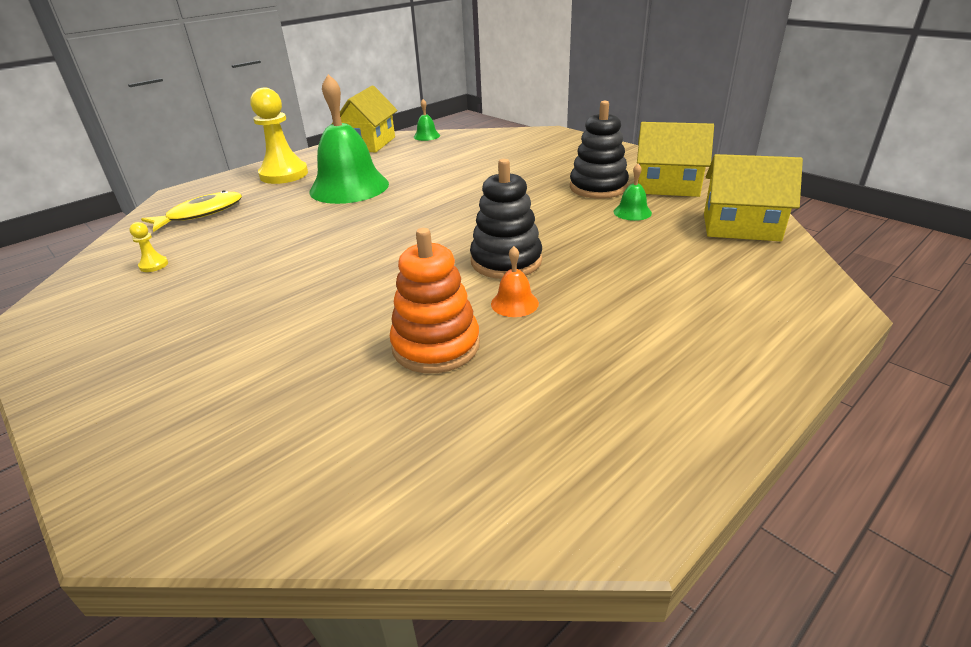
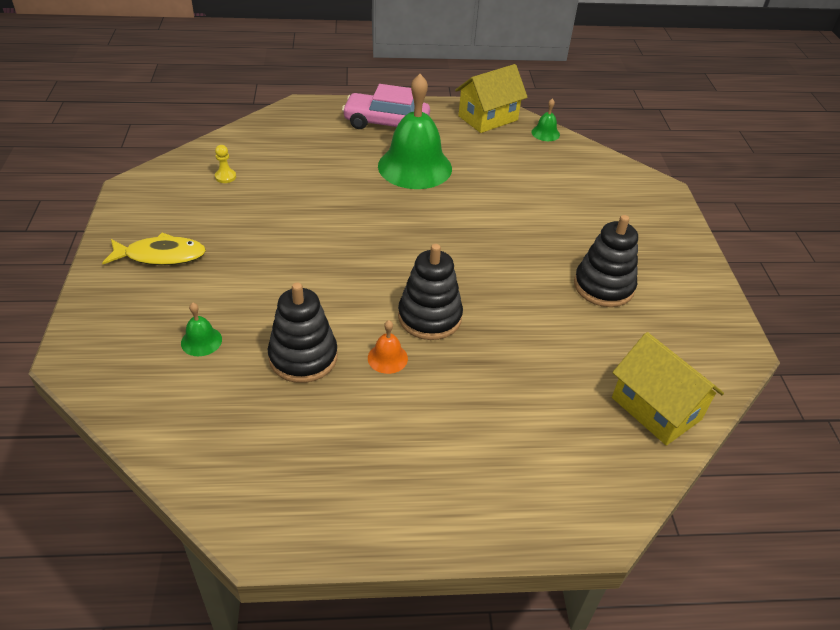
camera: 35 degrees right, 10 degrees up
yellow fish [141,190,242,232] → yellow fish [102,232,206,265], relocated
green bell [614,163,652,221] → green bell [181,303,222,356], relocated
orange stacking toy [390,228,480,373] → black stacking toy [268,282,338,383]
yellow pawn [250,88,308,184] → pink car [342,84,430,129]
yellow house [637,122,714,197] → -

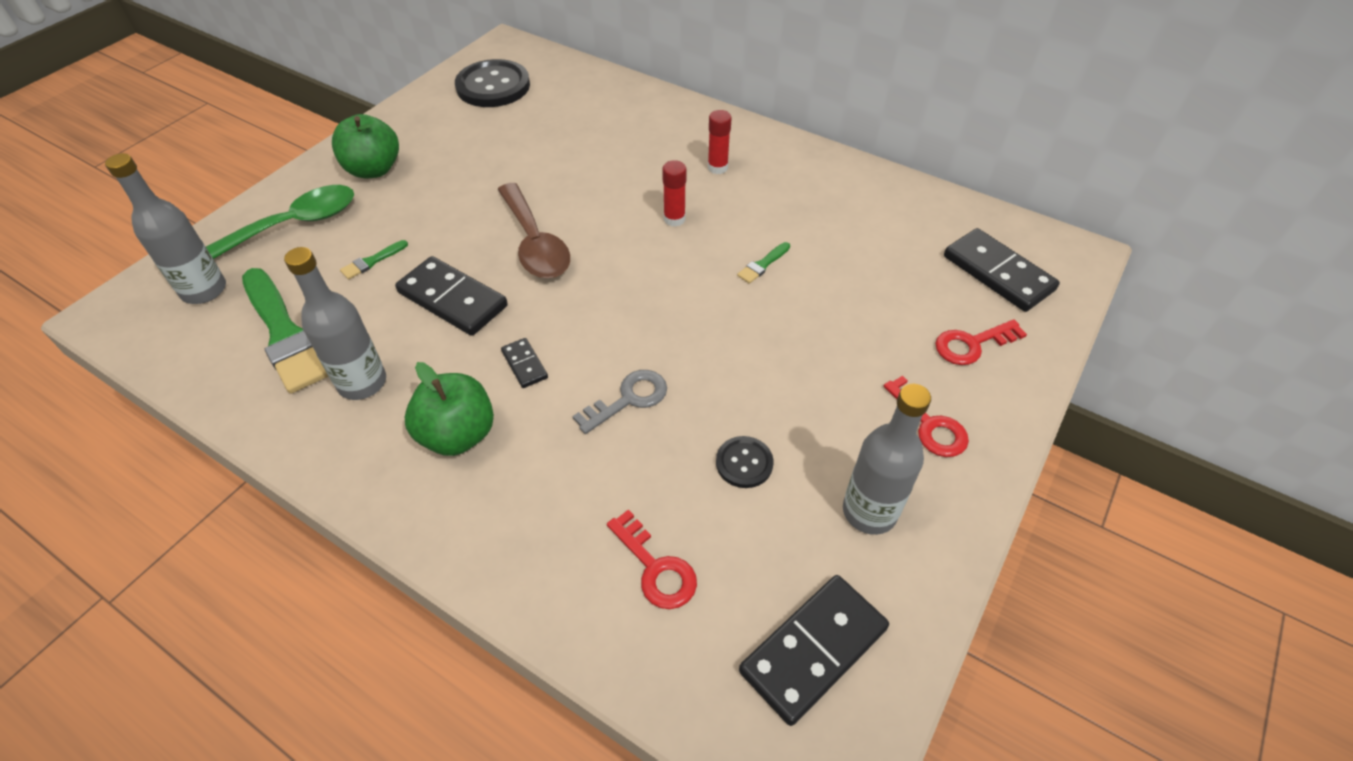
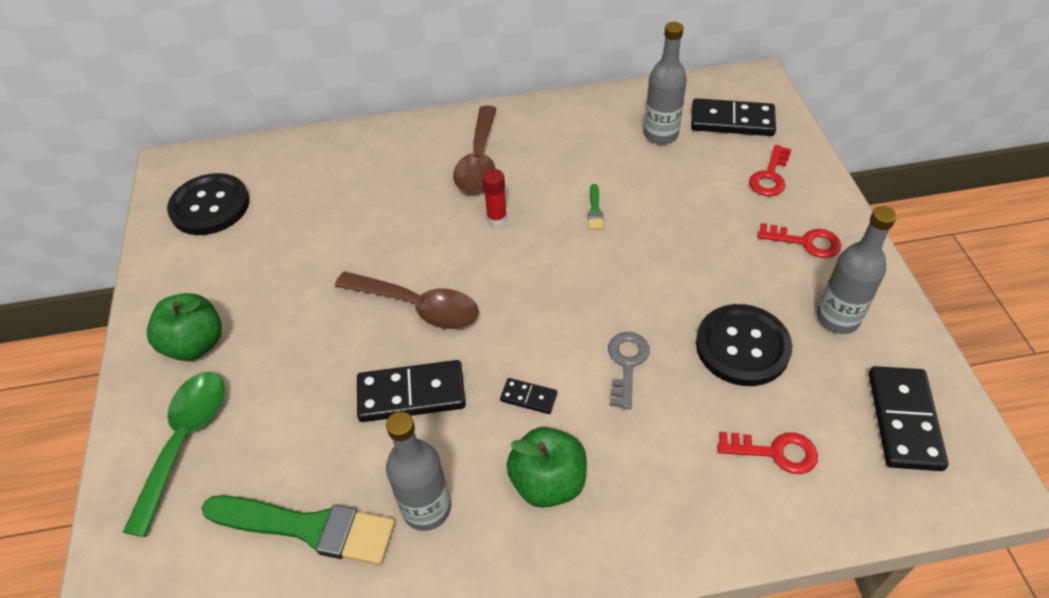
camera: 40 degrees left, 0 degrees up
red glue stick [708,110,732,174] → brown spoon [453,106,497,193]
grey bottle [105,153,226,304] → grey bottle [644,22,687,145], relocated
black button [716,436,774,488] → black button [696,304,793,386], x1.96
green brush [340,240,408,279] → -

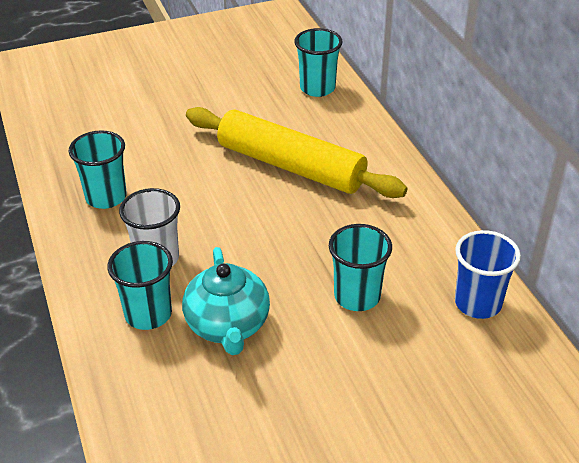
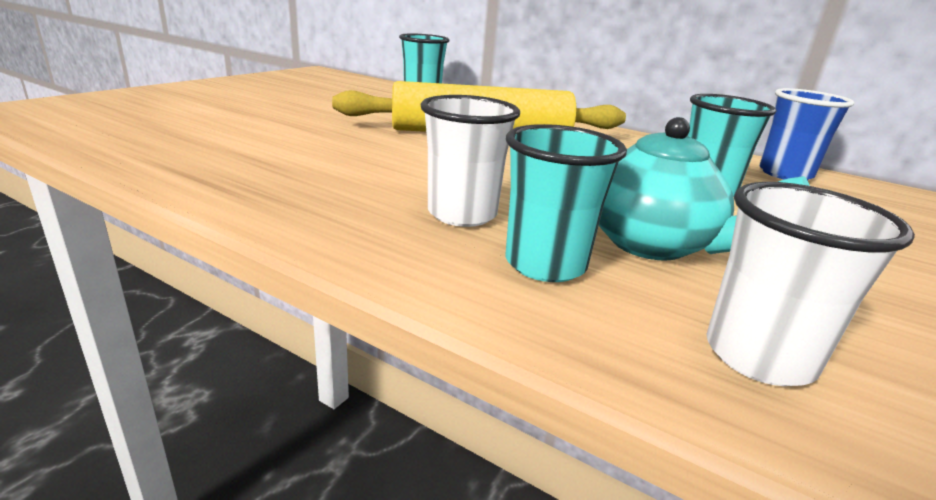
camera: 40 degrees left, 15 degrees down
- → white cup [707,182,915,386]
turquoise cup [69,130,127,209] → -

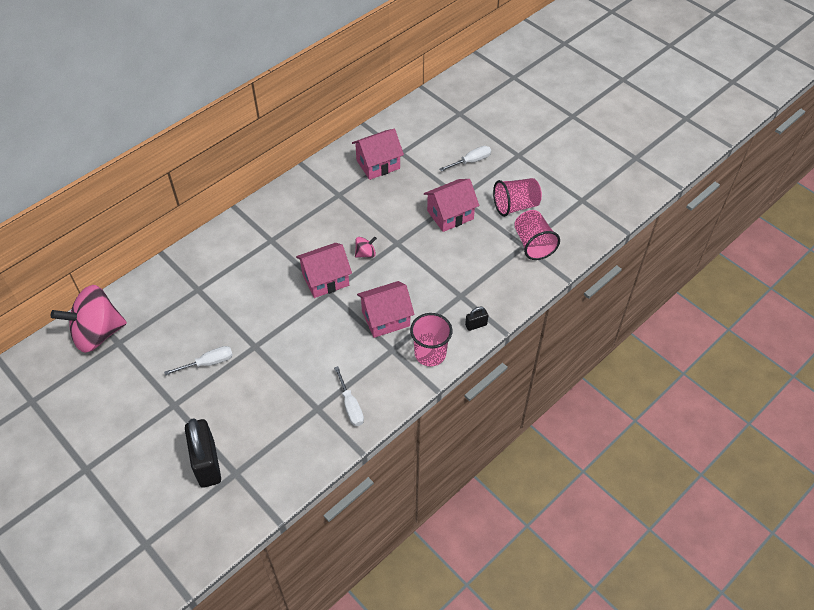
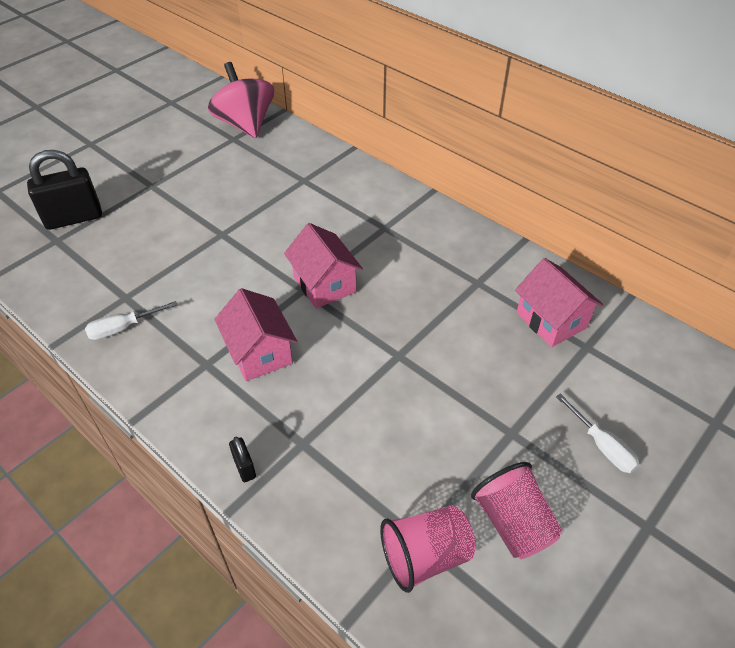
camera: 85 degrees right, 5 degrees down
white screwdriver [164,346,233,376] → -
pink spinning top [355,237,377,258] → -
pink cup [410,313,452,366] → -
pink house [424,179,479,232] → -

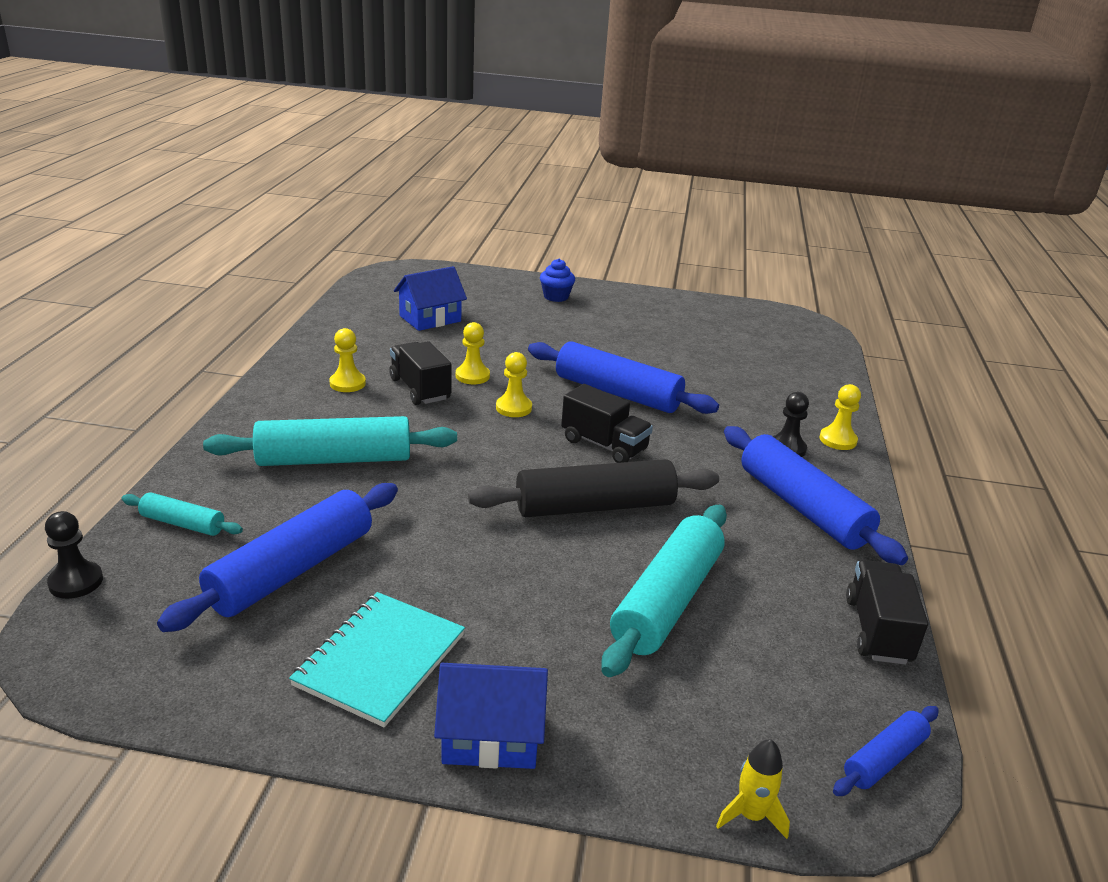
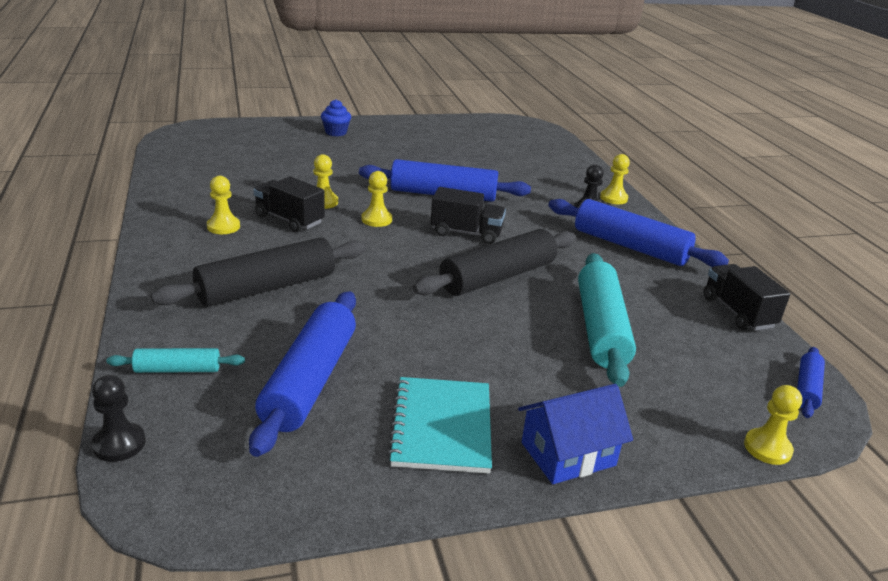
camera: 25 degrees left, 0 degrees up
turquoise rolling pin [203,416,457,466] → black rolling pin [151,238,366,307]
yellow rocket [716,739,790,839] → yellow pawn [744,385,802,465]
blue house [394,266,467,331] → -

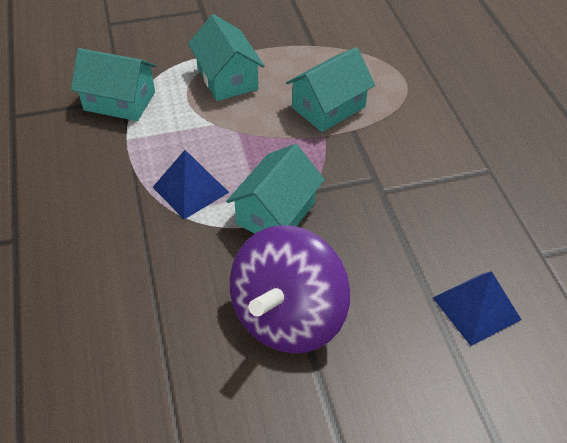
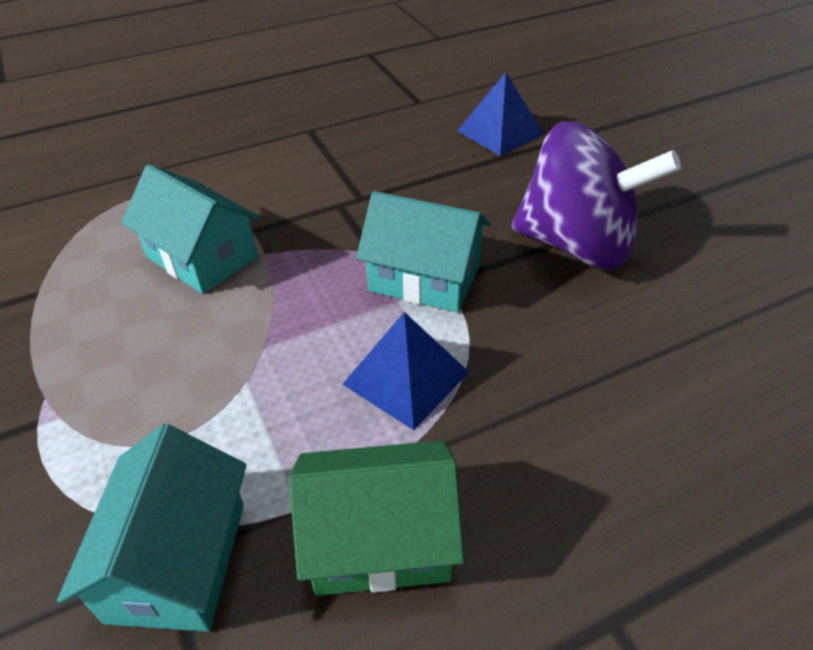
camera: 100 degrees left, 5 degrees down
- → green house [289,440,464,596]
turquoise house [188,14,265,101] → -

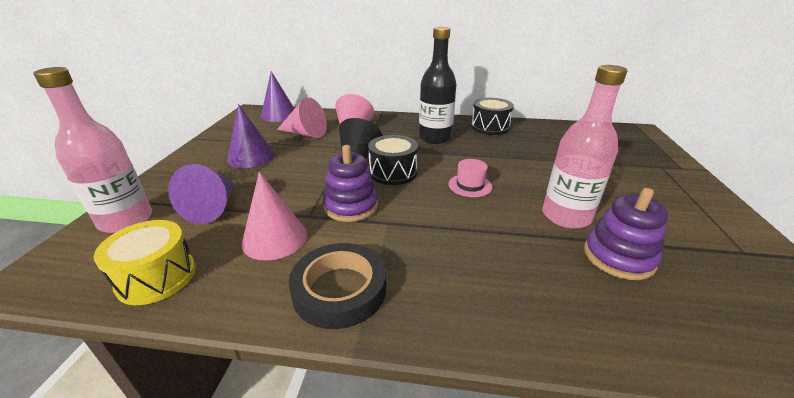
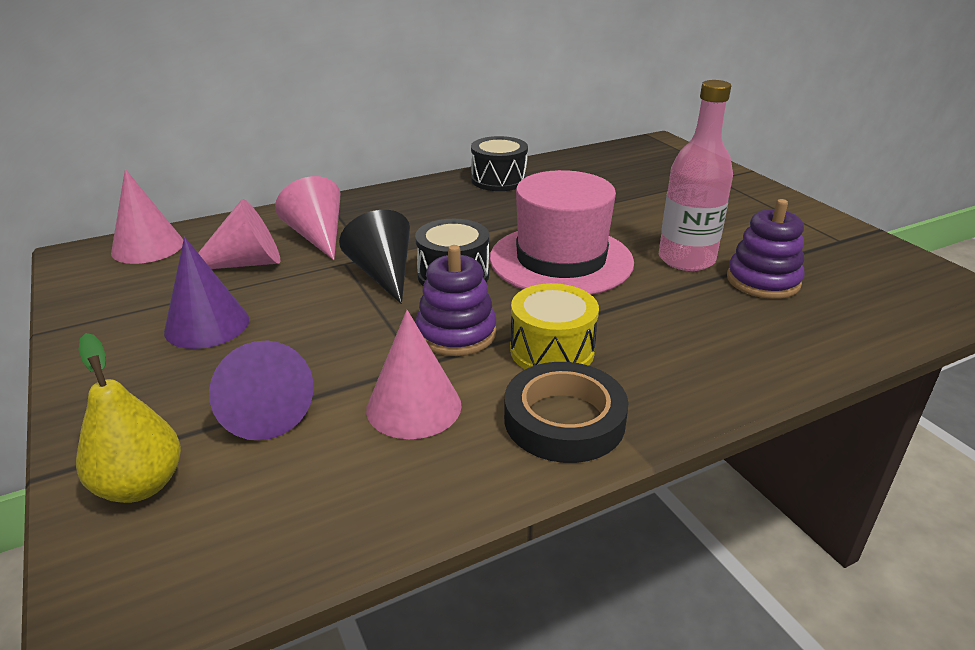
camera: 35 degrees left, 0 degrees up
pink bottle [33,67,152,233] → yellow pear [76,333,181,503]
purple cone [261,71,295,122] → pink cone [111,169,183,264]
pink hat [448,159,492,197] → pink hat [490,170,634,295], x2.43
yellow drum [93,220,196,305] → yellow drum [510,283,599,369], relocated
black bottle [419,27,457,144] → -

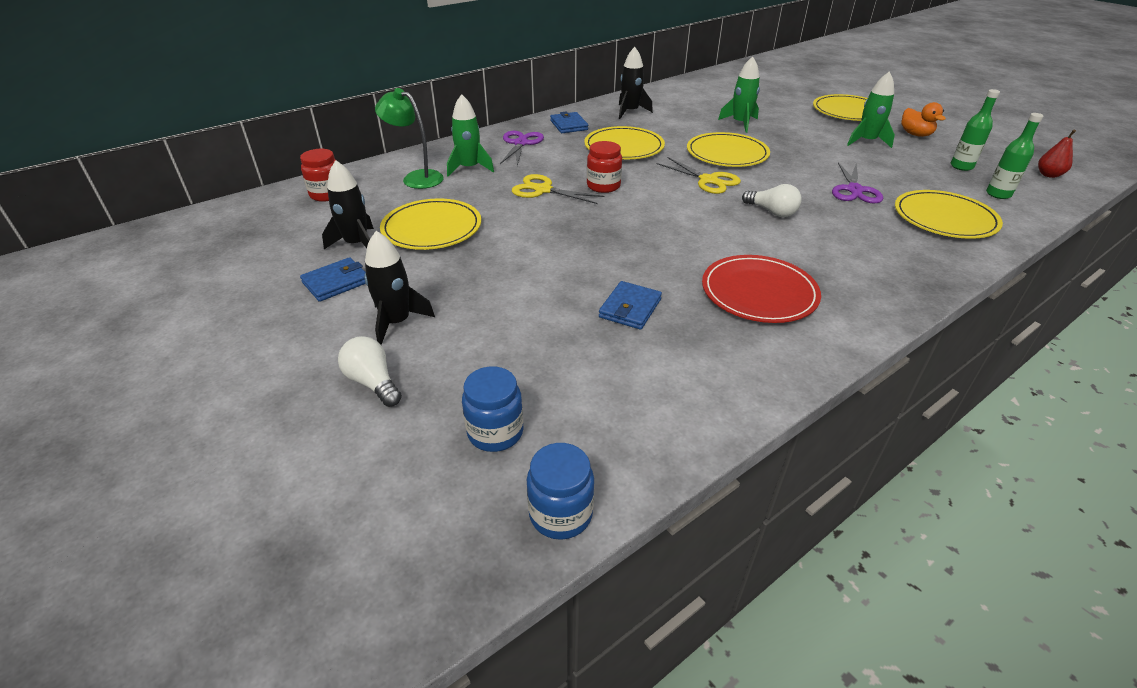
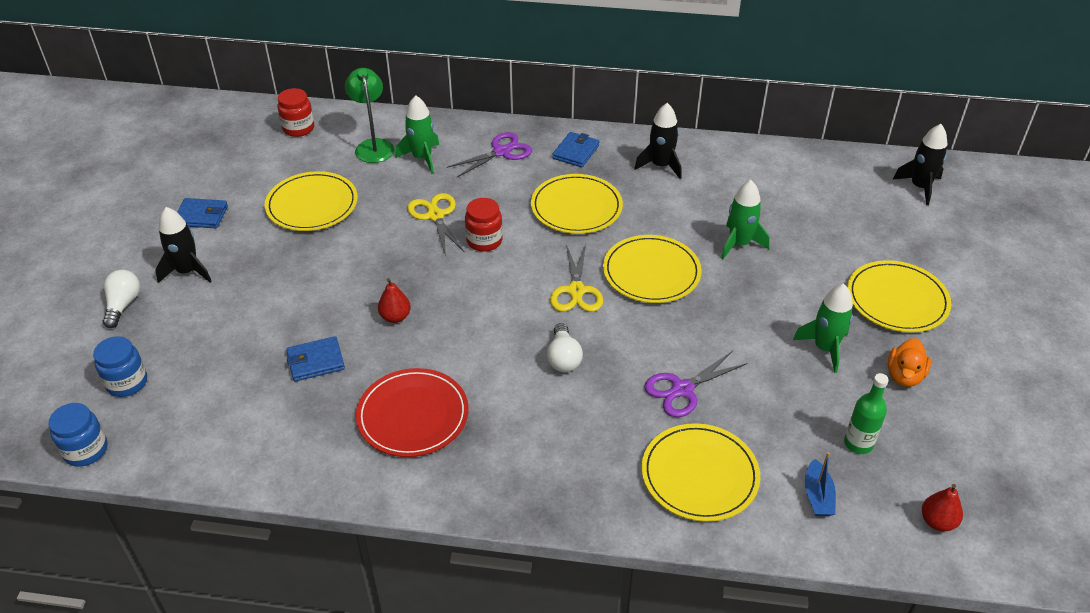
camera: 45 degrees right, 5 degrees up
- → red pear [378,278,411,323]
green bottle [986,113,1044,199] → blue boat [805,452,836,516]
black rocket [322,160,374,249] → black rocket [892,124,947,205], relocated

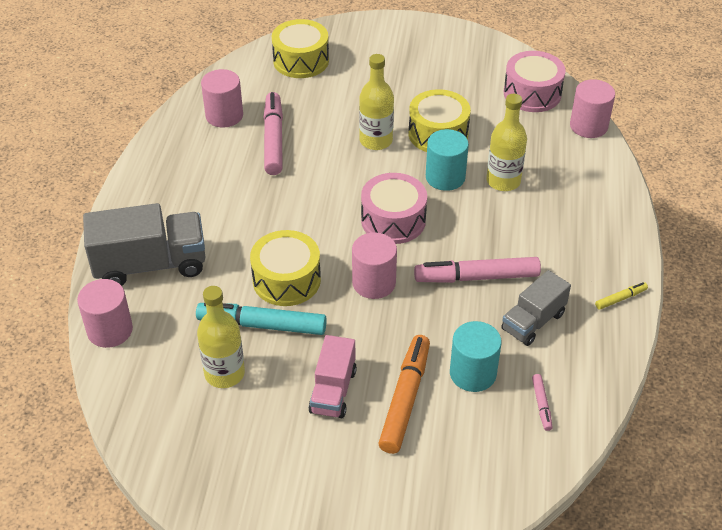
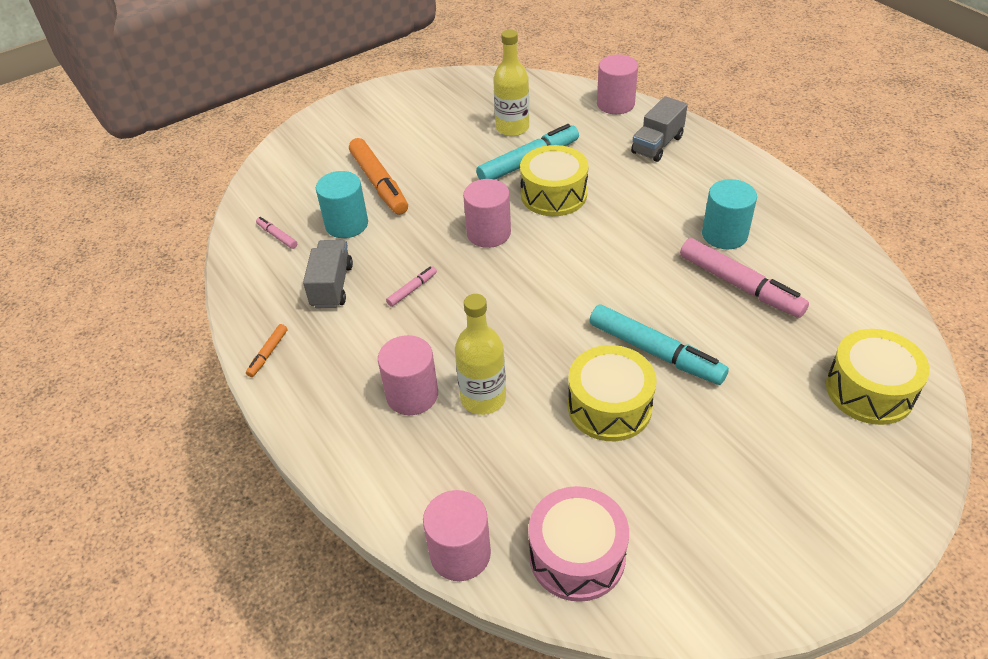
camera: 140 degrees right, 0 degrees up
yellow marker [595,282,648,310] → orange marker [246,324,288,377]
pink cylinder [201,69,243,127] → pink cylinder [378,335,438,415], relocated
pink marker [414,257,541,283] → pink marker [386,266,437,307], x0.46
yellow bottle [359,54,394,150] → turquoise marker [589,304,729,385]
grey truck [83,203,206,286] → grey truck [631,96,688,162], x0.61
turquoise cylinder [426,129,469,191] → turquoise cylinder [702,179,757,249], relocated
pink truck [309,335,357,418] → -
pink drum [361,173,427,244] → -

